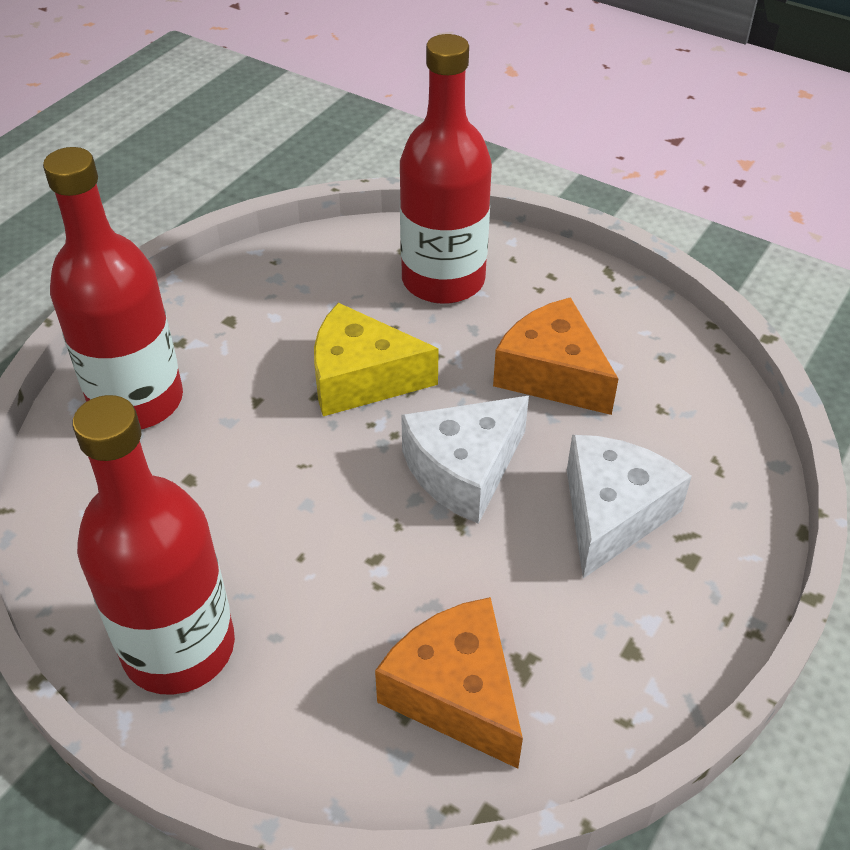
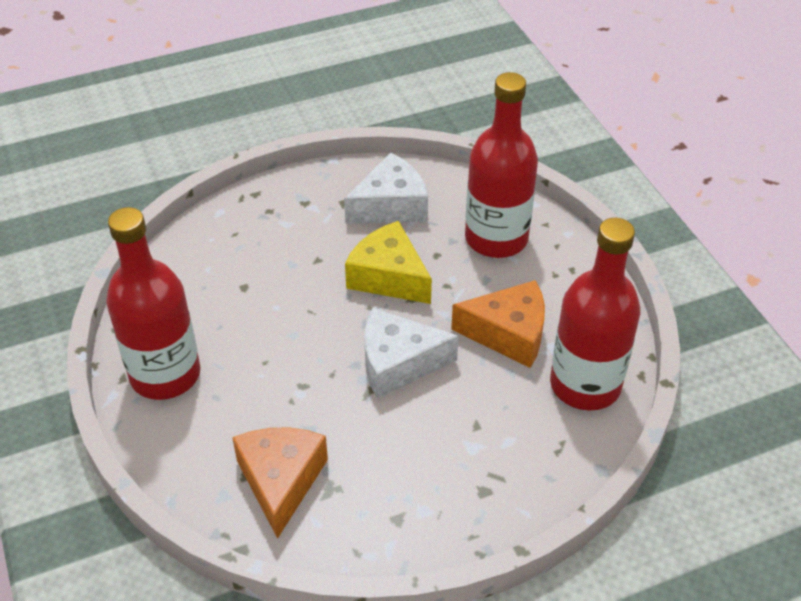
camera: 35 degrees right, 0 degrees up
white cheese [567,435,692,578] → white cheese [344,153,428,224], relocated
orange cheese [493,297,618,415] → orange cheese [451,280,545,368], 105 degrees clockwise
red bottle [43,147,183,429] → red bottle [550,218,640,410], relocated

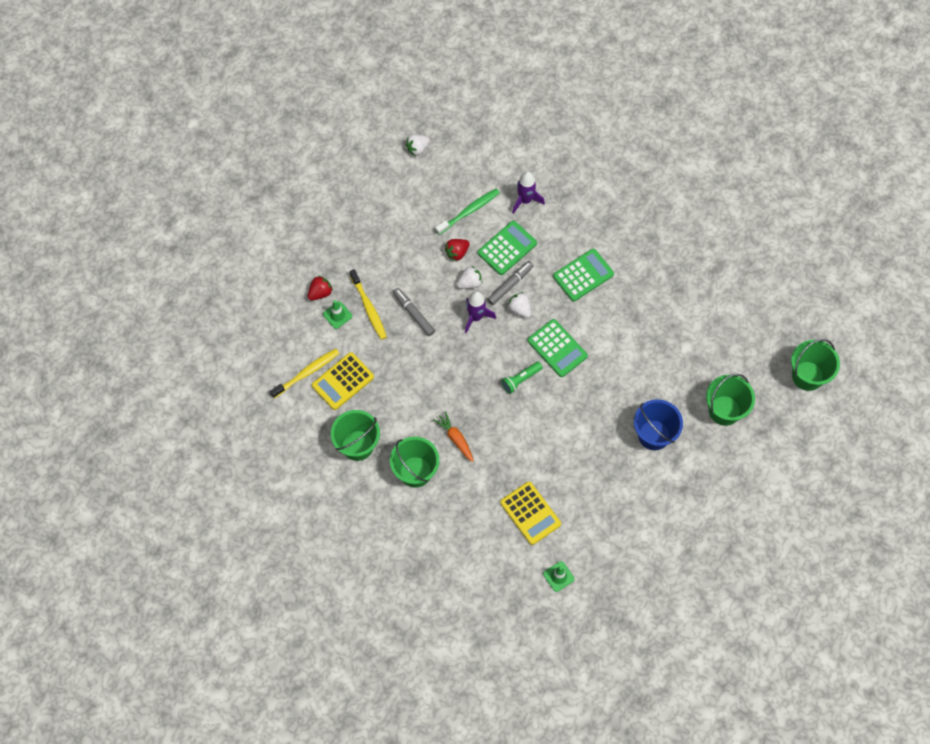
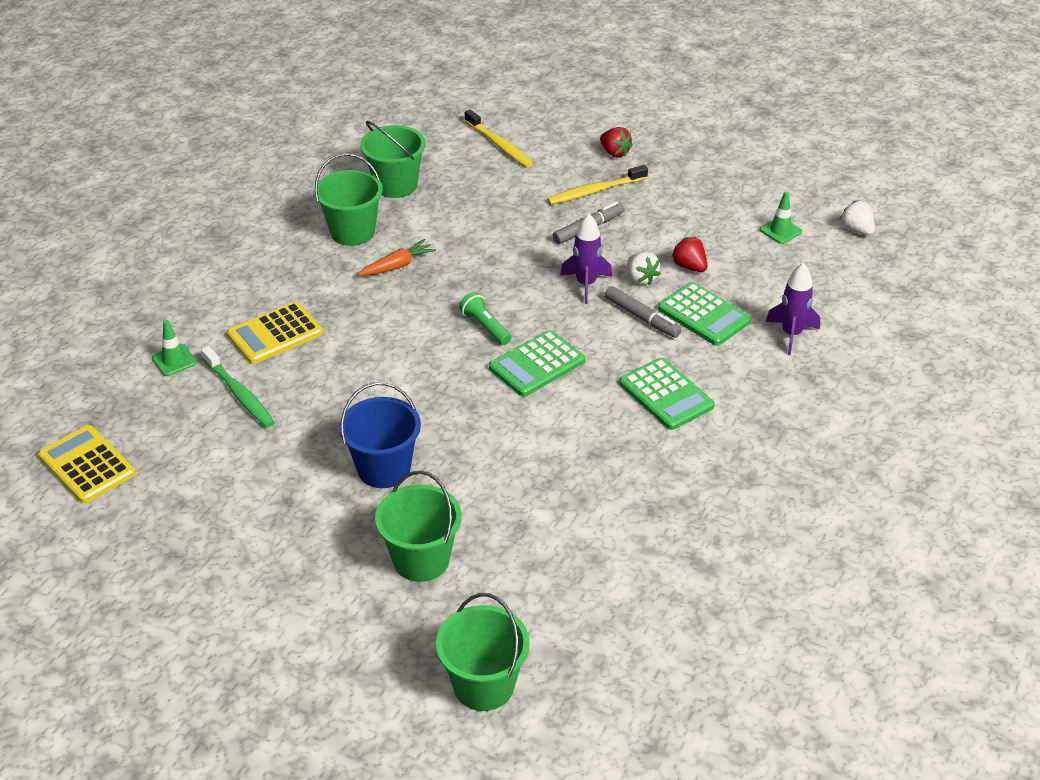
camera: 90 degrees right, 25 degrees down
yellow calculator [312,352,374,410] → yellow calculator [38,425,135,503], relocated
green toothbrush [435,189,500,235] → green toothbrush [201,346,275,428], relocated
green traffic cone [323,300,352,329] → green traffic cone [760,191,802,244], relocated
white strawberry [508,292,532,318] → -

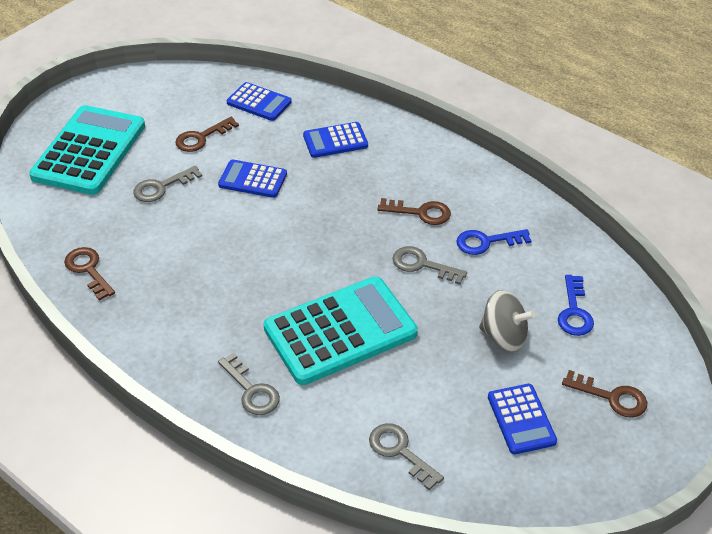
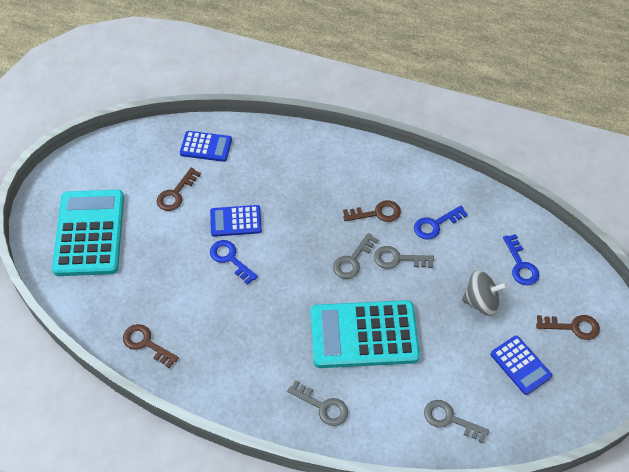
camera: 20 degrees left, 10 degrees up
- → blue key [210,240,258,285]
turquoise calculator [264,276,418,385] → turquoise calculator [311,300,420,368], 135 degrees counterclockwise
grey key [133,166,202,202] → grey key [333,233,378,279], relocated
blue calculator [303,122,368,158] → -

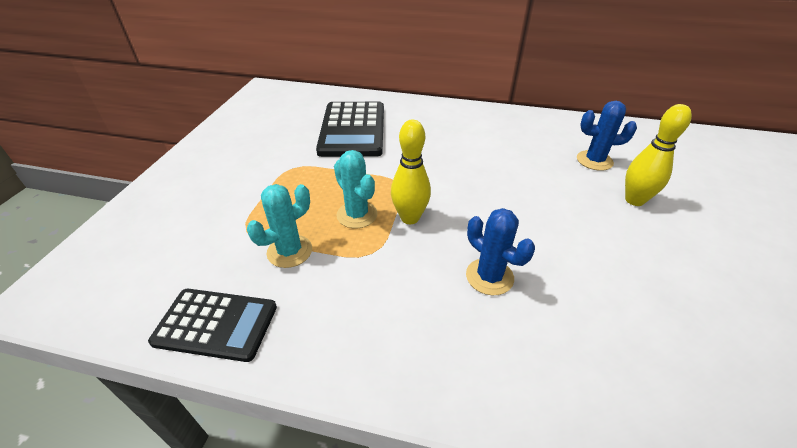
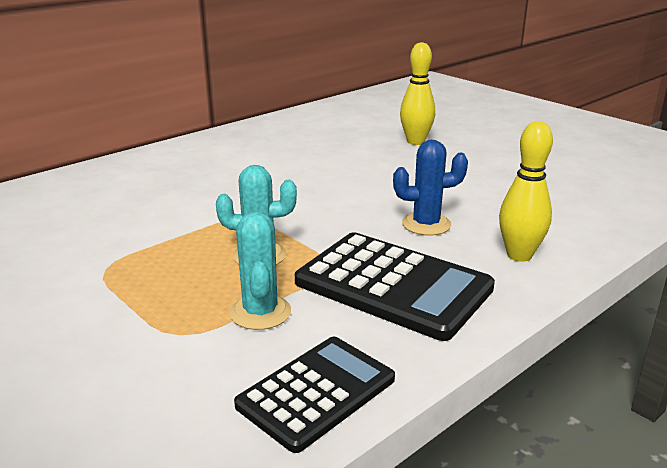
camera: 55 degrees left, 15 degrees down
black calculator [316,102,384,157] → black calculator [295,232,495,341], relocated
yellow bowling pin [391,120,431,224] → yellow bowling pin [499,121,553,262], relocated
blue cactus [577,101,637,171] → -

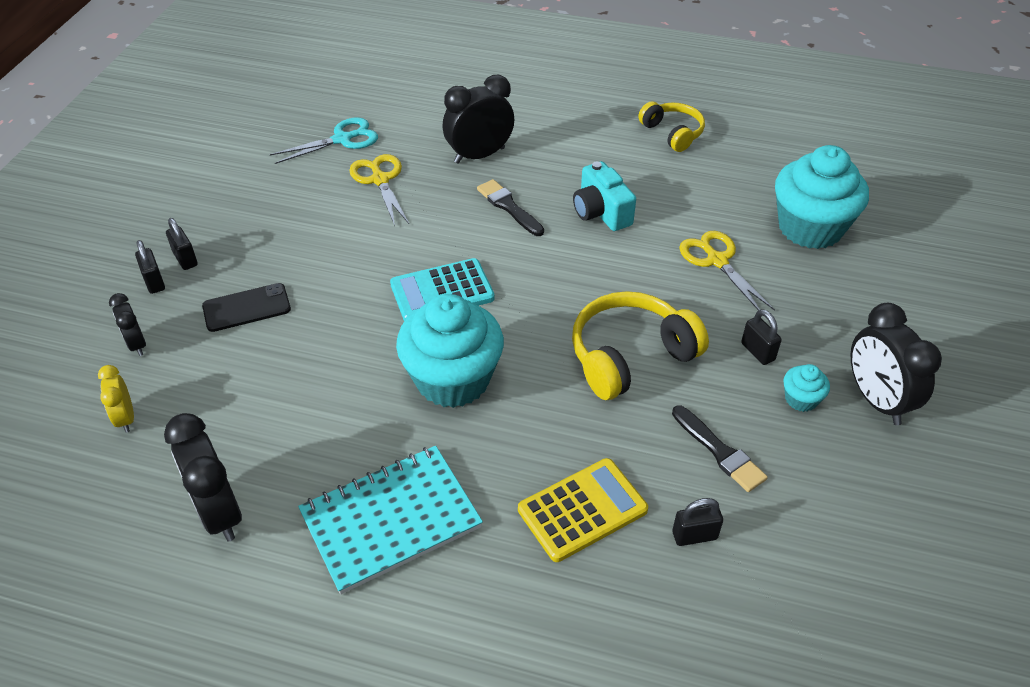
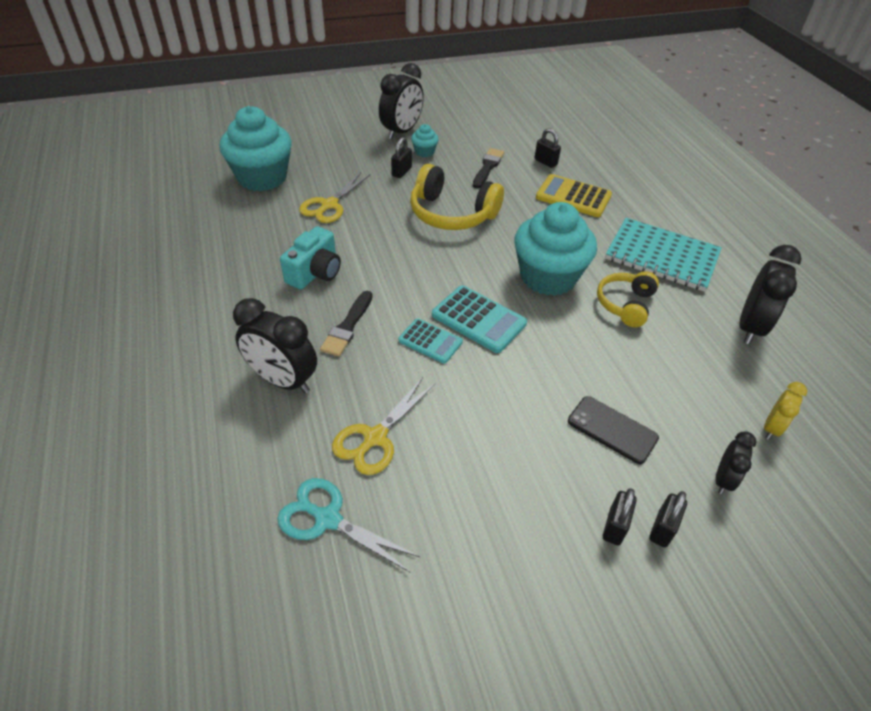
camera: 125 degrees left, 0 degrees up
- → turquoise calculator [398,318,463,364]
yellow headphones [638,101,705,152] → yellow headphones [597,271,659,327], relocated

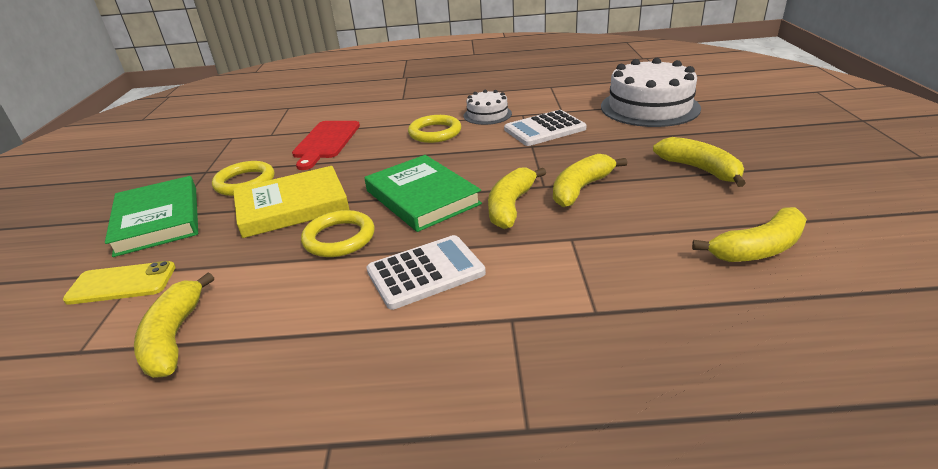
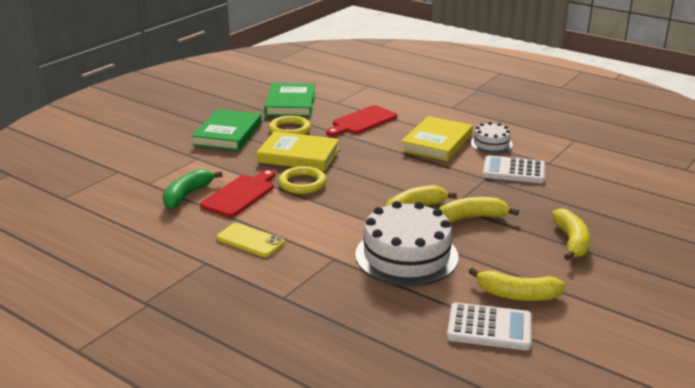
camera: 35 degrees right, 5 degrees down
yellow banana [134,273,214,378] → green banana [163,169,223,209]
- → red cutting board [200,169,276,217]
yellow phone [63,261,176,305] → yellow phone [216,223,285,257], relocated
green book [364,155,482,232] → green book [264,83,316,117], relocated
white cake [601,58,701,127] → white cake [355,201,459,286], relocated
yellow ring [408,115,461,143] → yellow book [401,116,473,161]
white calculator [366,235,486,310] → white calculator [447,302,532,351], relocated

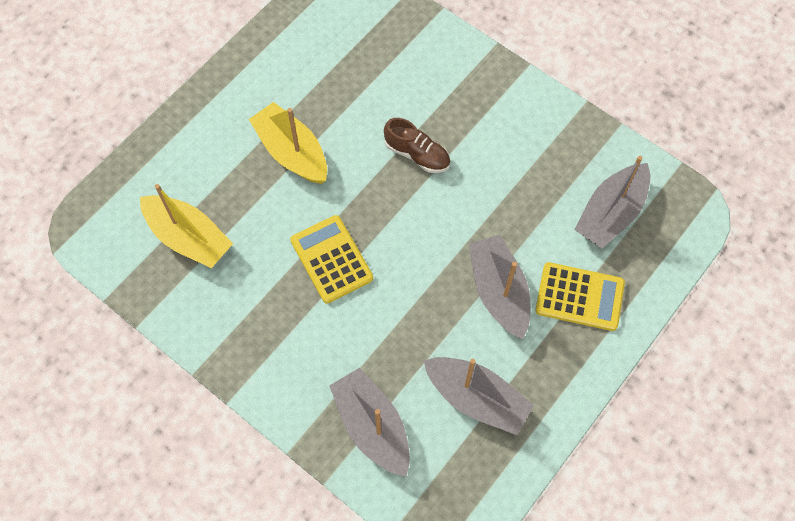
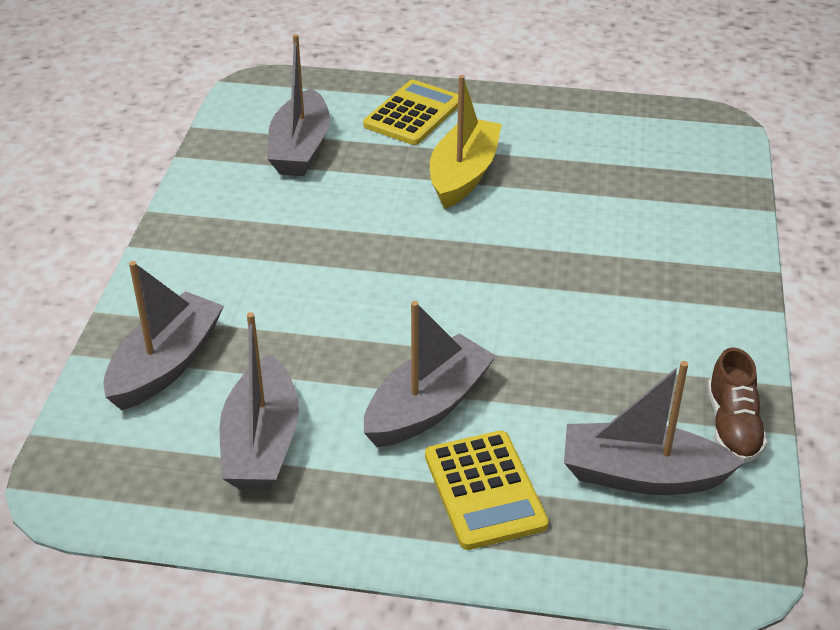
camera: 60 degrees right, 25 degrees down
yellow boat [140,184,233,268] → grey boat [267,34,330,176]
yellow calculator [290,215,373,304] → yellow calculator [363,80,458,145], relocated
brown shoe [384,118,450,173] → brown shoe [707,347,767,463], relocated

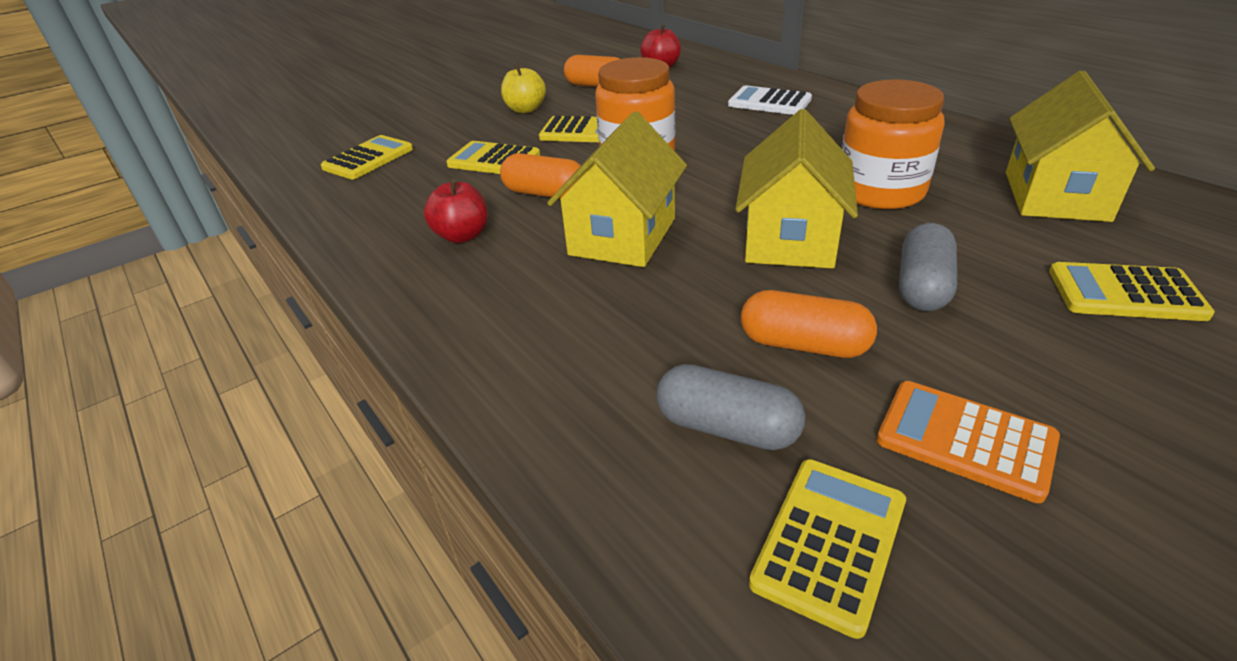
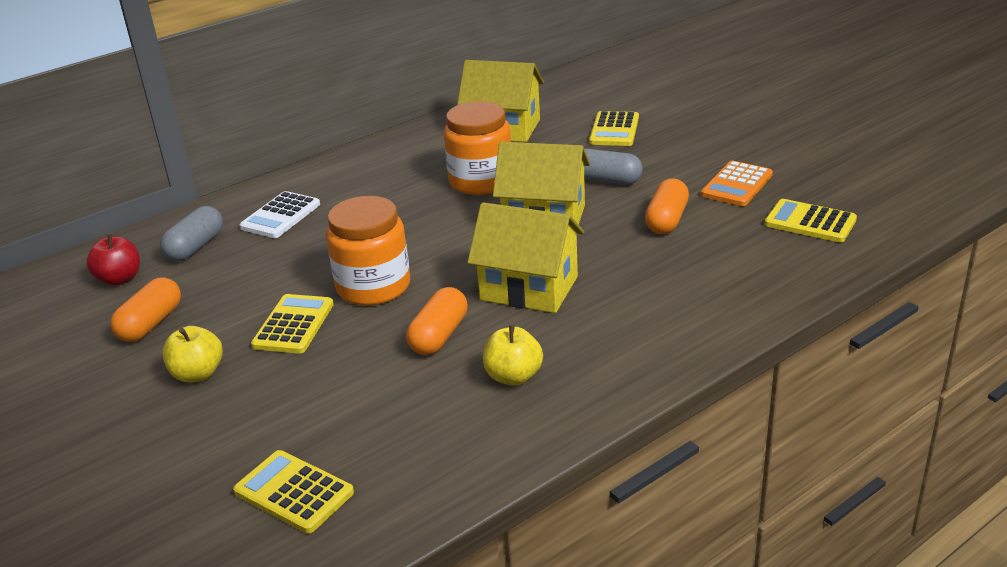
camera: 90 degrees left, 5 degrees down
grey capsule [656,364,805,450] → grey capsule [160,206,223,261], relocated
red apple [424,179,488,243] → yellow apple [483,325,543,386]
yellow calculator [446,141,540,174] → -

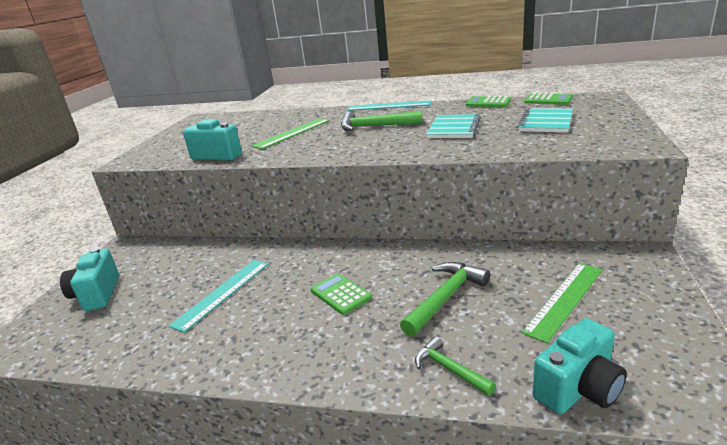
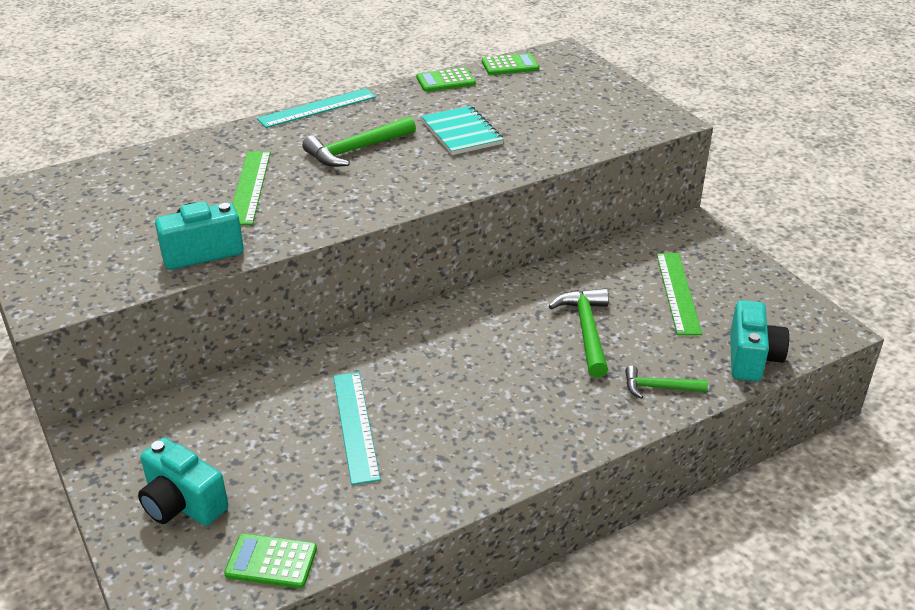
camera: 45 degrees left, 10 degrees up
green calculator [311,273,372,315] → green calculator [224,533,317,588], relocated
turquoise notebook [517,108,573,132] → -

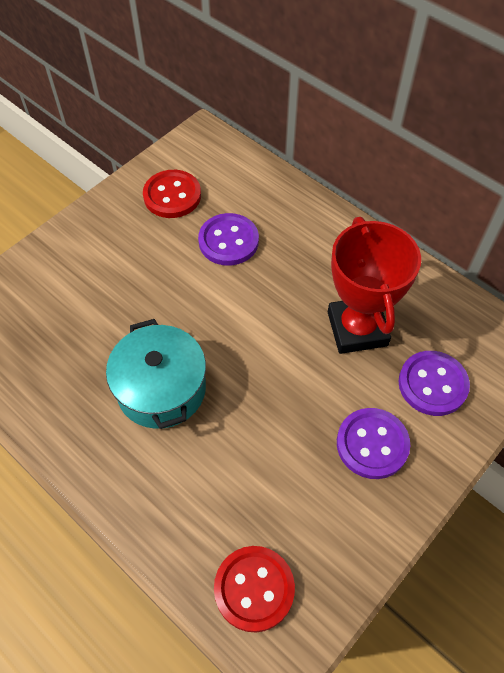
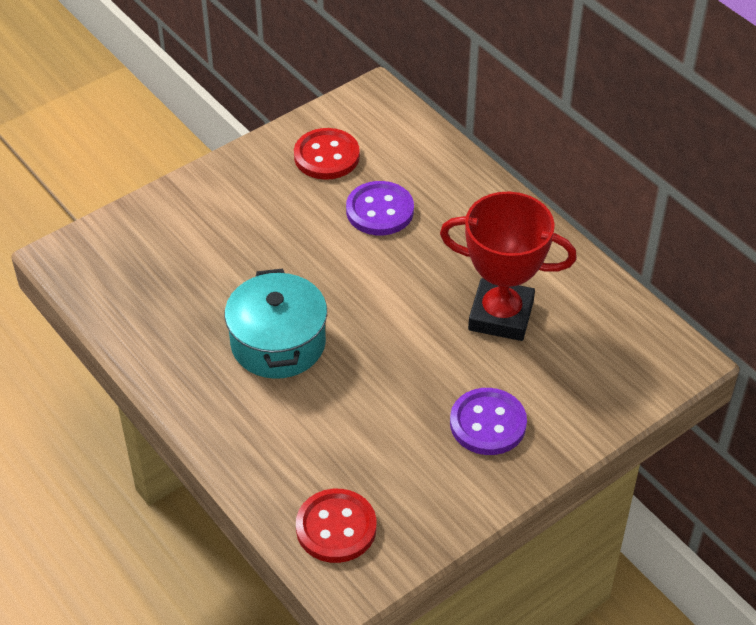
camera: 10 degrees right, 10 degrees down
red trophy [328,217,421,354] → red trophy [440,192,577,341], 75 degrees counterclockwise
purple button [398,351,470,416] → -

